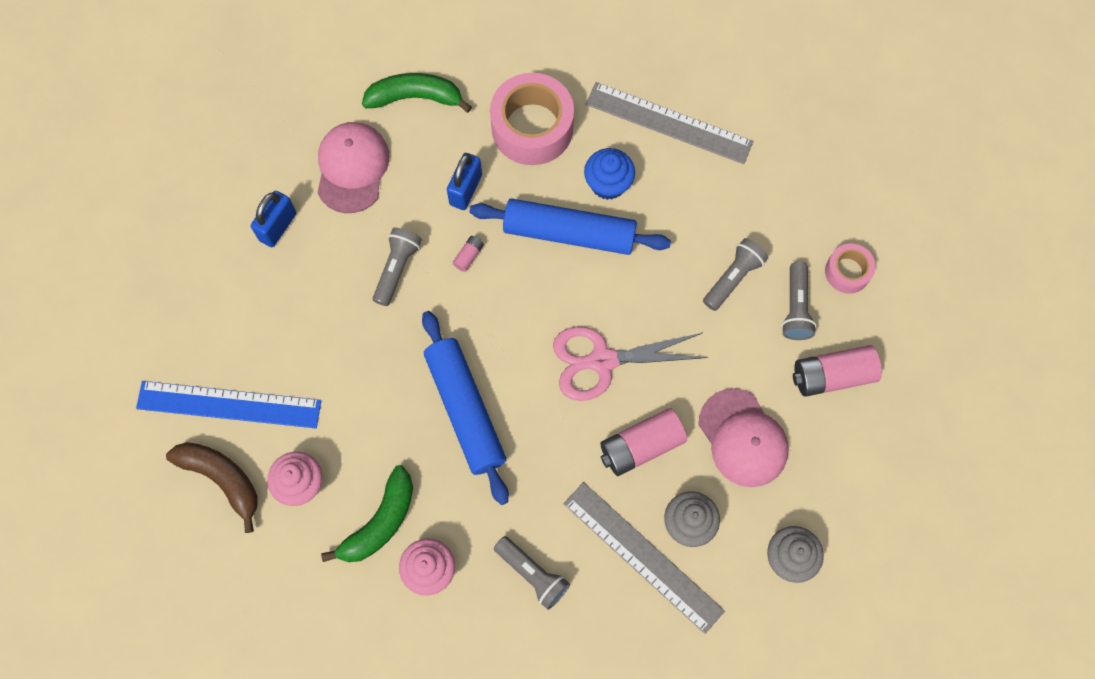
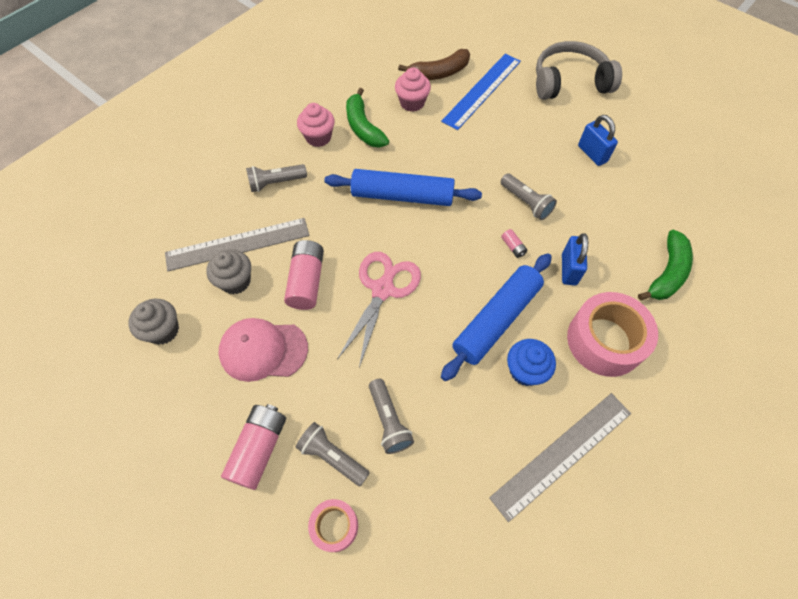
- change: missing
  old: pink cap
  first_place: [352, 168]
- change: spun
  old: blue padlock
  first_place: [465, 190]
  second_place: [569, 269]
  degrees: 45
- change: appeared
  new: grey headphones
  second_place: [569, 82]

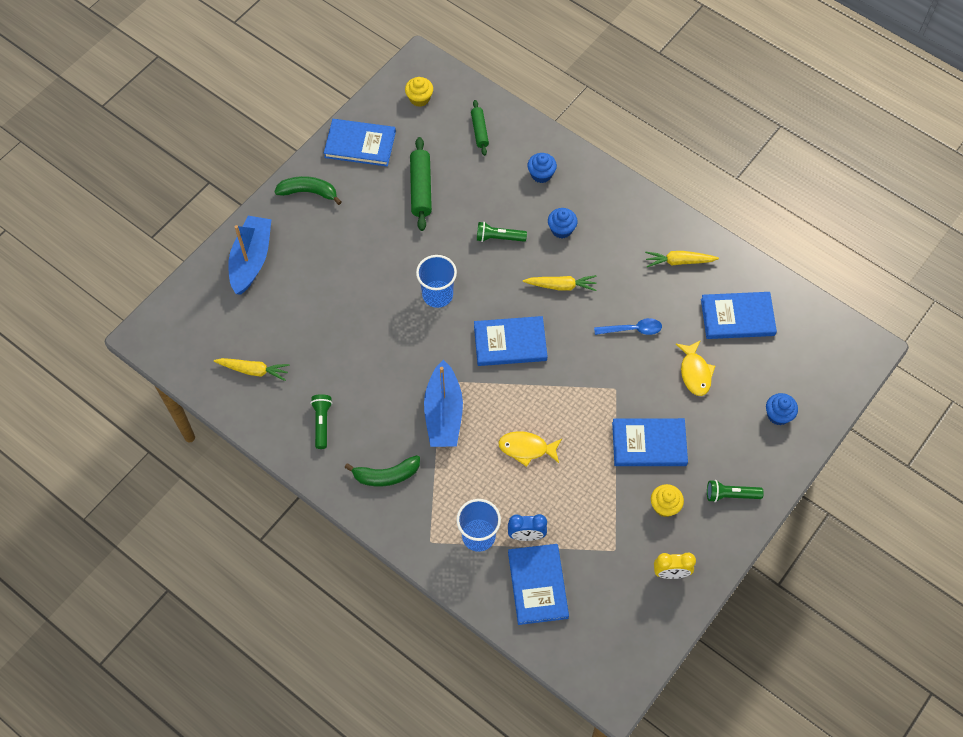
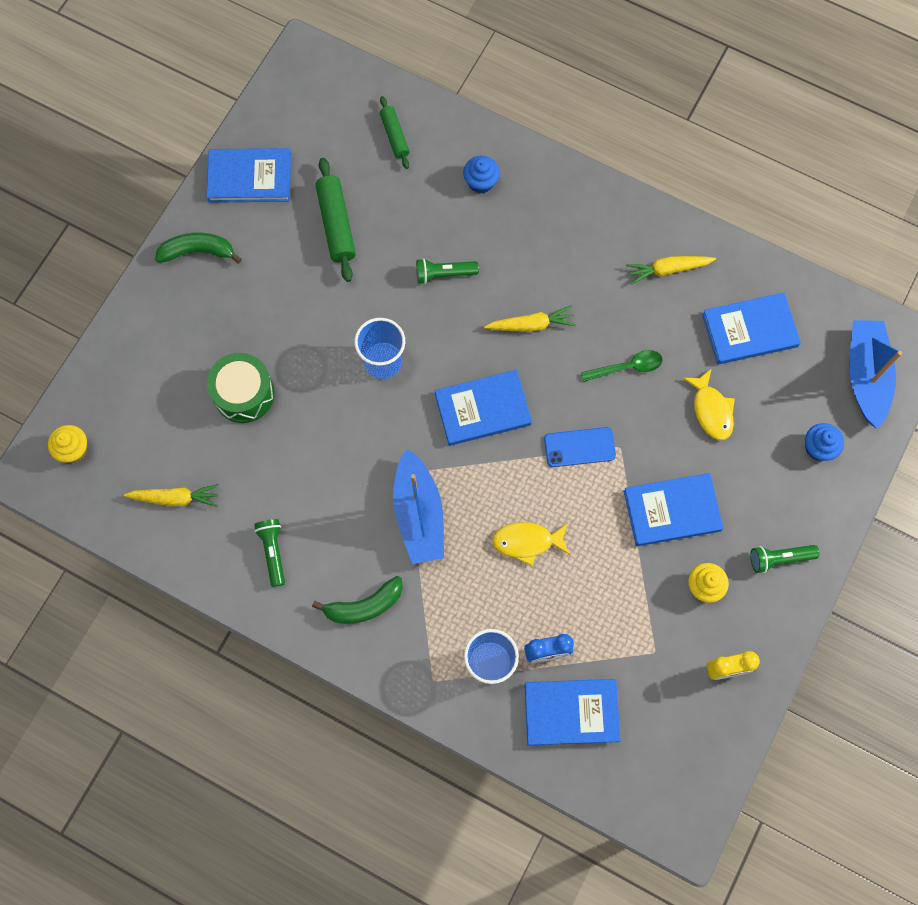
- change: relocated
  old: blue boat
  first_place: [251, 260]
  second_place: [865, 376]
- change: relocated
  old: yellow cupcake
  first_place: [419, 98]
  second_place: [73, 449]
- change: spun
  old: blue book
  first_place: [537, 585]
  second_place: [571, 712]
  degrees: -75
- change: missing
  old: blue cupcake
  first_place: [561, 229]
- change: colour
  old: blue spoon
  new: green spoon
  first_place: [632, 329]
  second_place: [627, 367]
- change: appeared
  new: green drum
  second_place: [244, 394]
- change: appeared
  new: blue phone
  second_place: [579, 447]

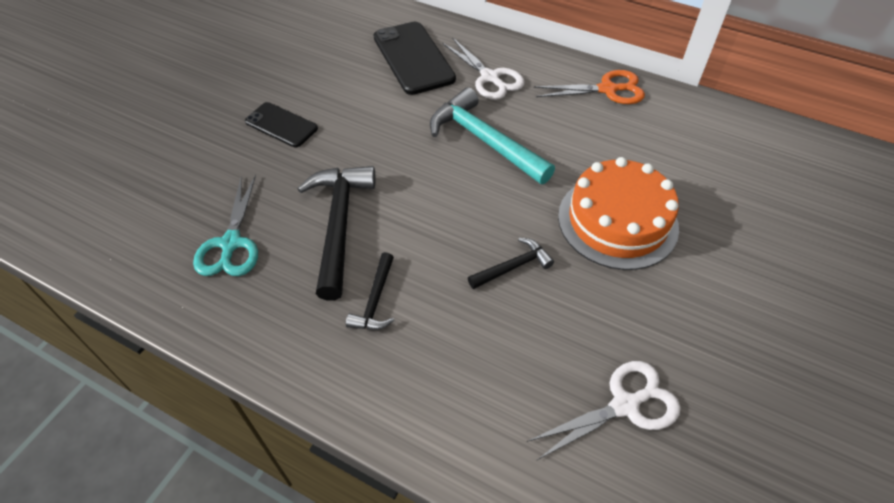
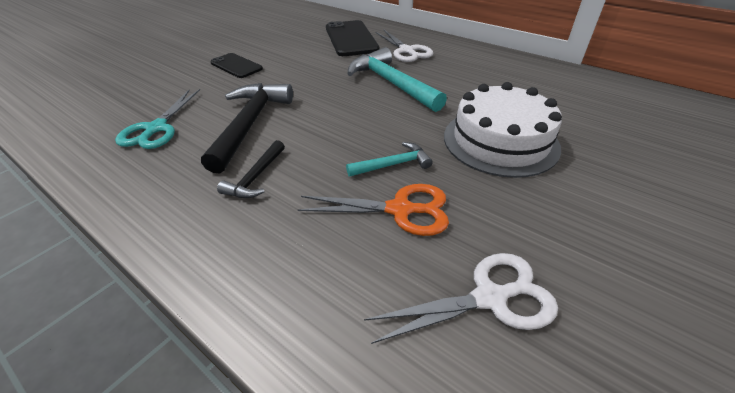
- change: colour
  old: black hammer
  new: turquoise hammer
  first_place: [513, 266]
  second_place: [393, 164]
- change: relocated
  old: orange scissors
  first_place: [607, 89]
  second_place: [400, 209]
- change: colour
  old: orange cake
  new: white cake
  first_place: [617, 221]
  second_place: [500, 141]

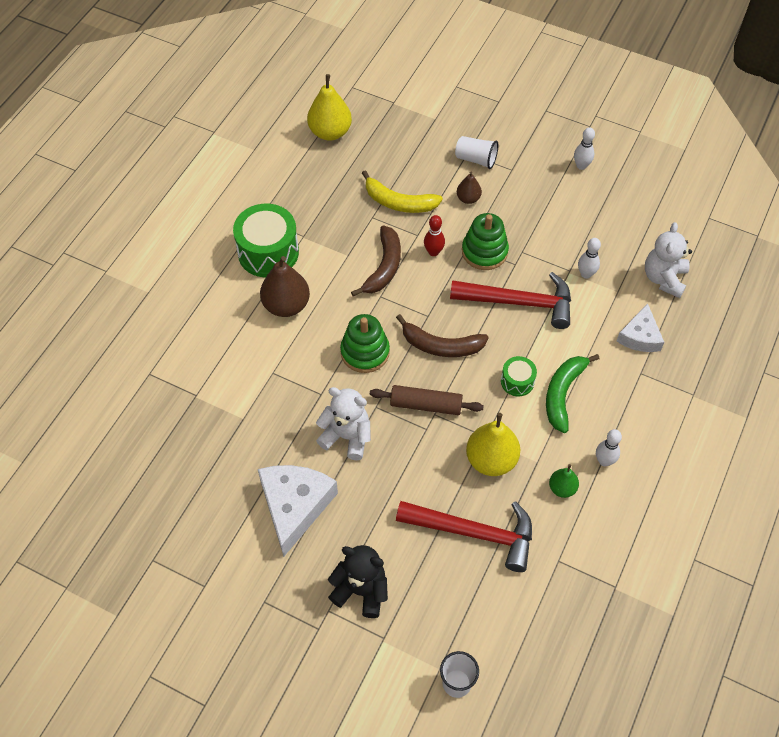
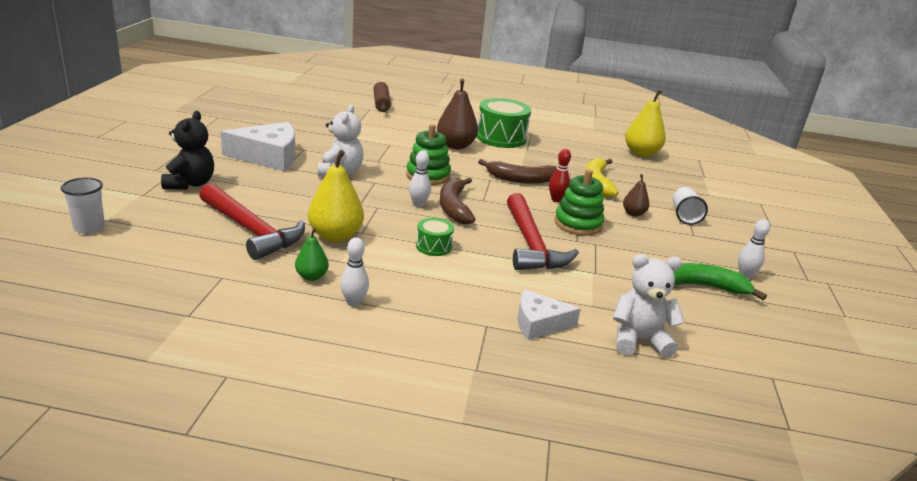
- change: relocated
  old: brown rolling pin
  first_place: [426, 405]
  second_place: [381, 103]
- change: spun
  old: red hammer
  first_place: [474, 533]
  second_place: [251, 230]
  degrees: -45
- change: relocated
  old: green banana
  first_place: [563, 394]
  second_place: [701, 286]
- change: relocated
  old: white bowling pin
  first_place: [586, 274]
  second_place: [418, 204]

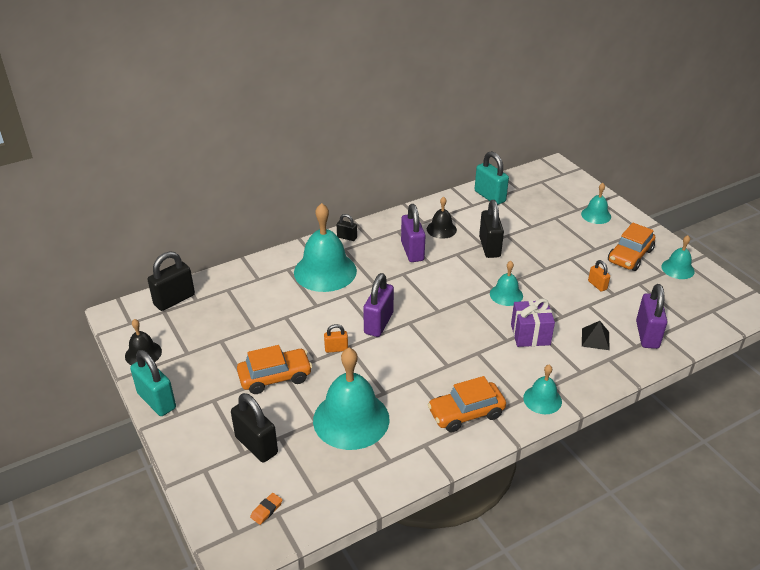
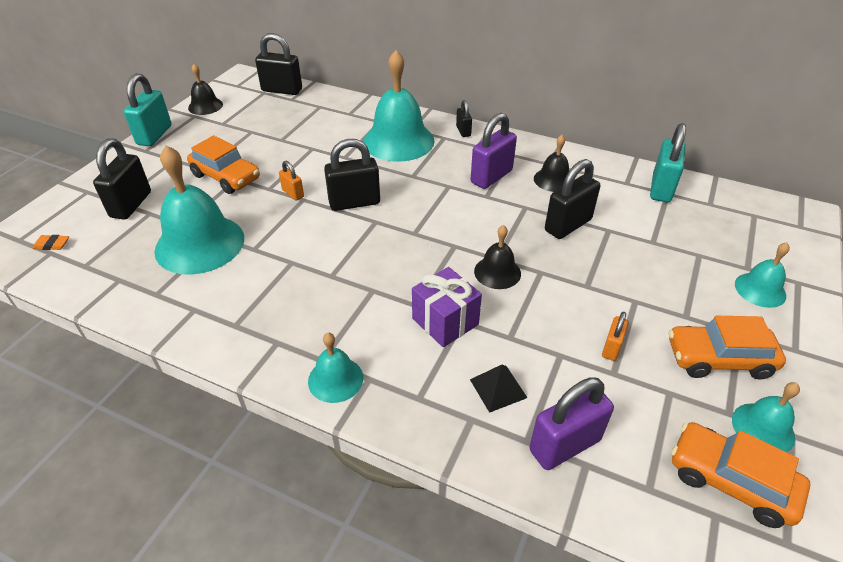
- change: colour
  old: purple padlock
  new: black padlock
  first_place: [378, 323]
  second_place: [354, 202]
- change: relocated
  old: orange car
  first_place: [466, 413]
  second_place: [730, 481]
- change: colour
  old: turquoise bell
  new: black bell
  first_place: [506, 294]
  second_place: [497, 272]

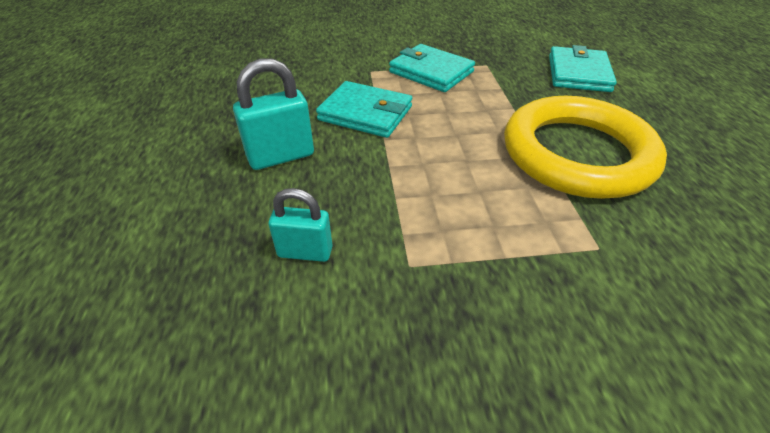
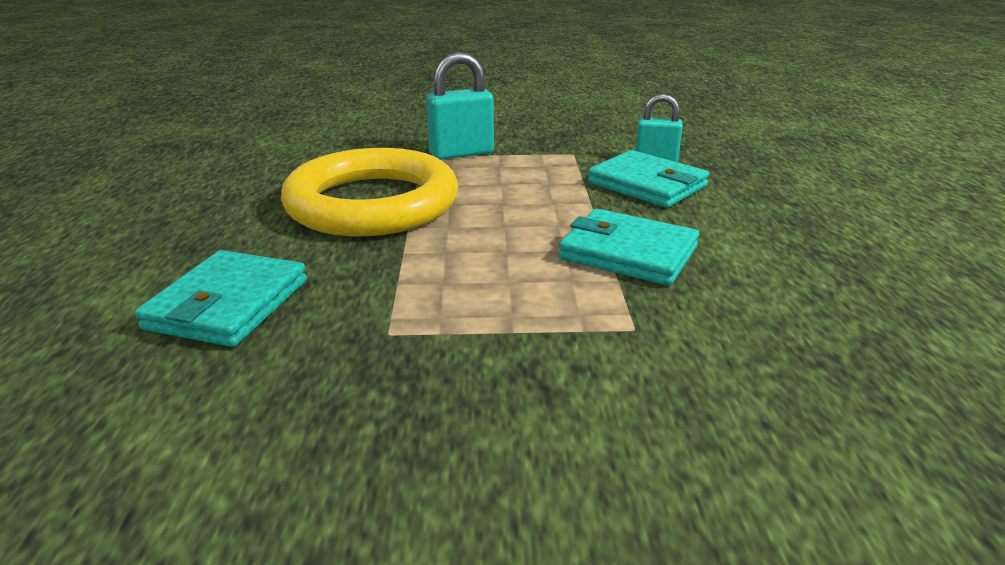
- change: relocated
  old: turquoise padlock
  first_place: [281, 156]
  second_place: [461, 153]
- change: relocated
  old: turquoise wallet
  first_place: [431, 72]
  second_place: [647, 184]

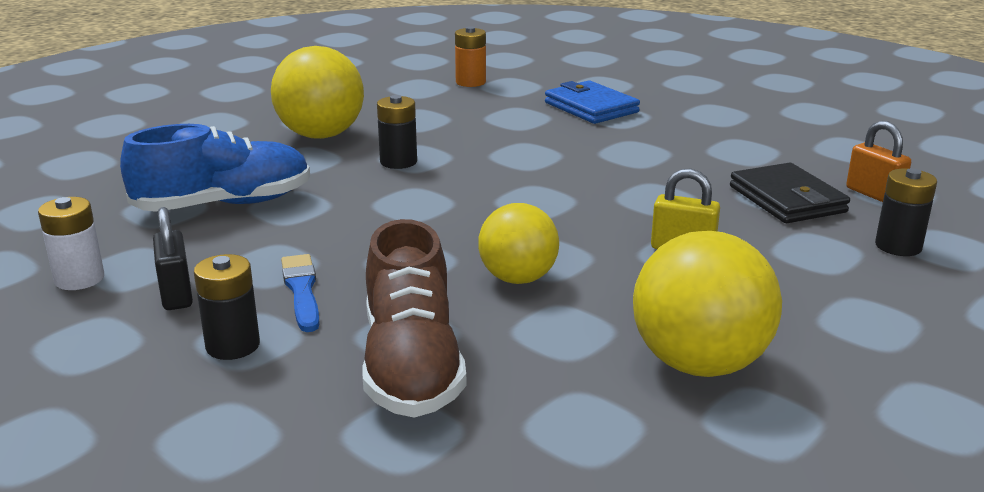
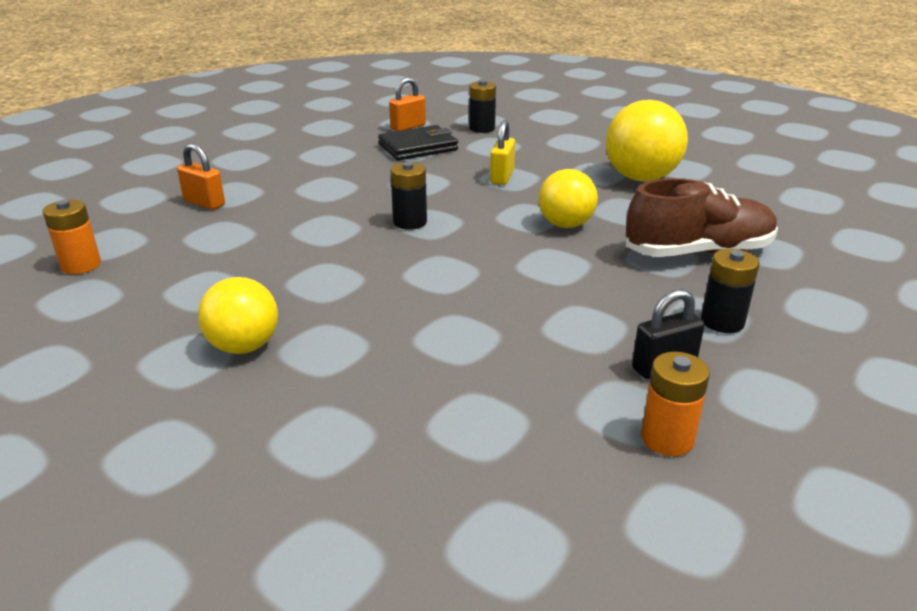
- change: colour
  old: white battery
  new: orange battery
  first_place: [79, 279]
  second_place: [667, 438]
- change: missing
  old: blue shoe
  first_place: [224, 204]
- change: size
  old: yellow ball
  first_place: [321, 135]
  second_place: [244, 346]
  factor: 0.65
- change: missing
  old: blue brush
  first_place: [302, 290]
- change: relocated
  old: black battery
  first_place: [398, 162]
  second_place: [410, 222]
- change: exchanged
  old: blue wallet
  new: orange padlock
  first_place: [591, 107]
  second_place: [204, 203]

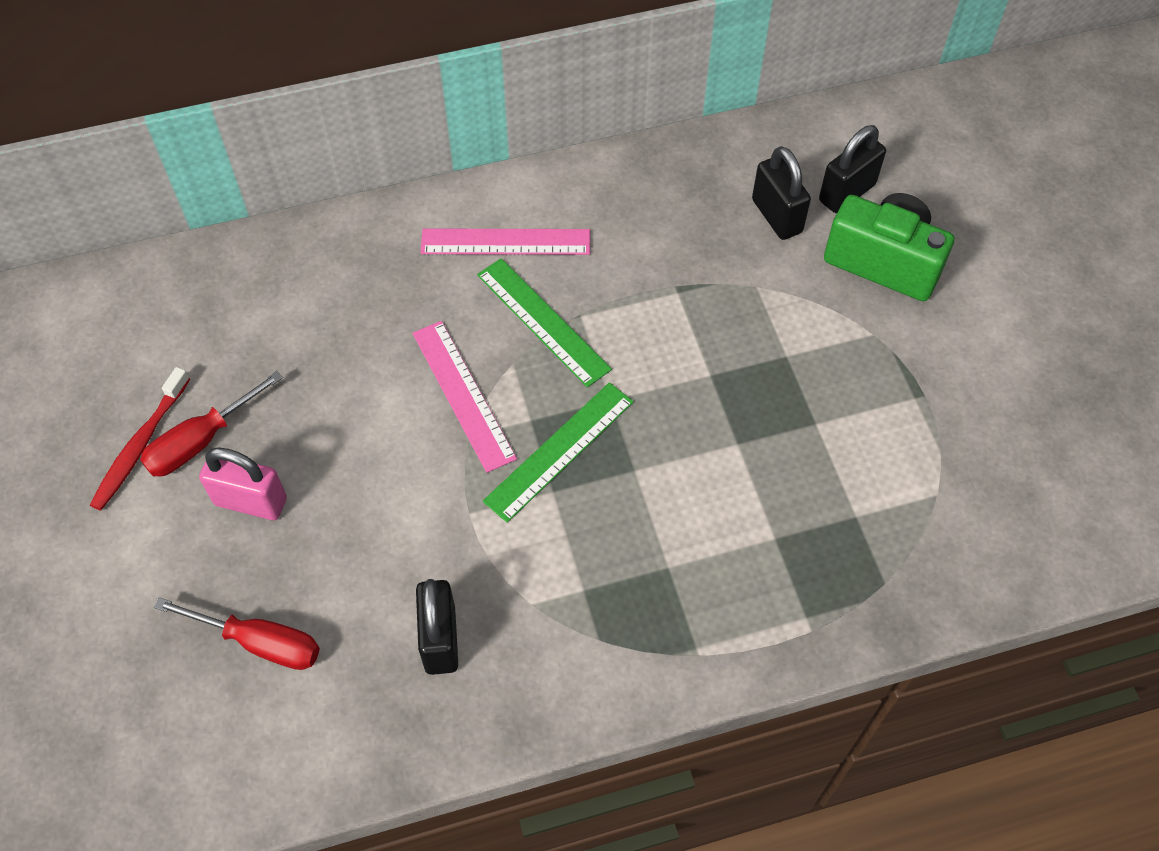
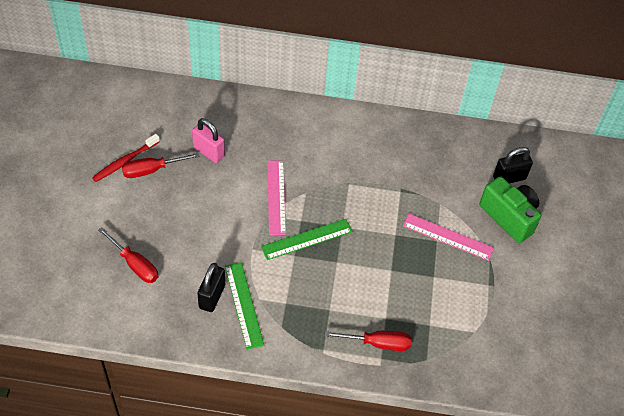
- change: relocated
  old: pink padlock
  first_place: [251, 501]
  second_place: [209, 152]
- change: relocated
  old: pink ruler
  first_place: [505, 242]
  second_place: [448, 236]
- change: relocated
  old: green ruler
  first_place: [543, 321]
  second_place: [244, 304]
- change: missing
  old: black padlock
  first_place: [777, 216]
- change: appeared
  new: red screwdriver
  second_place: [377, 343]

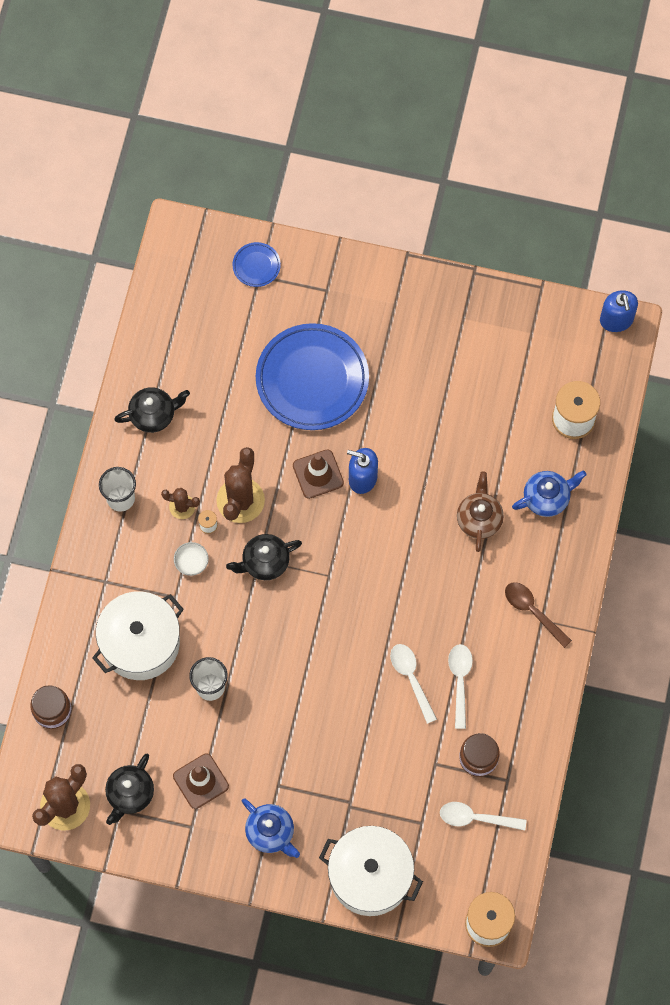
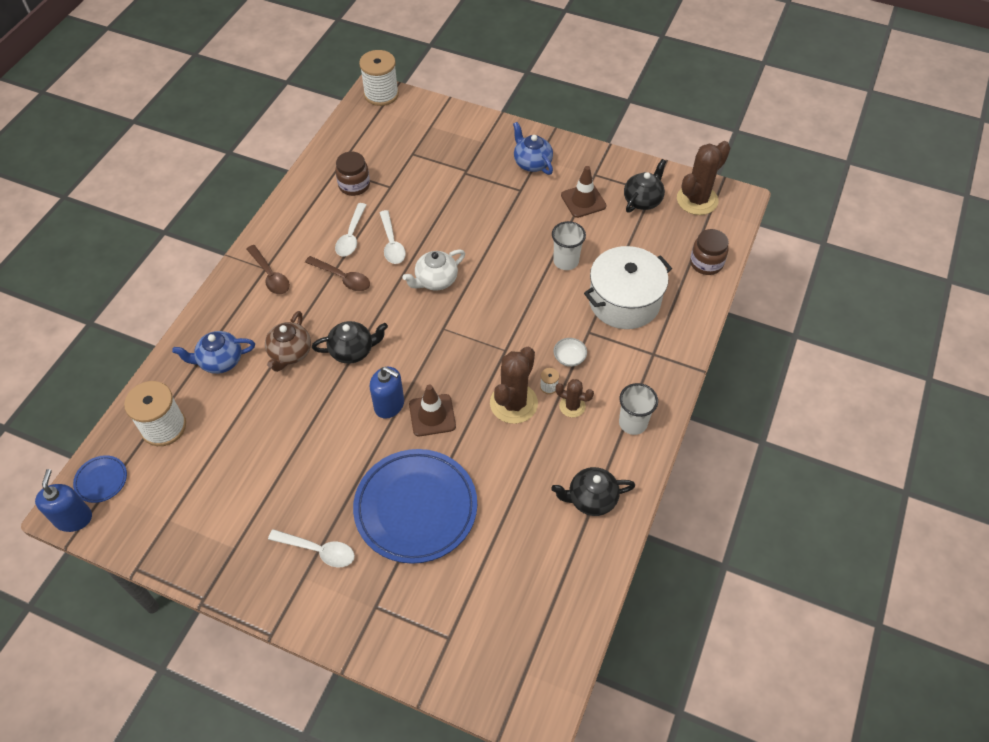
- change: relocated
  old: black teapot
  first_place: [264, 562]
  second_place: [352, 350]
- change: relocated
  old: blue plate
  first_place: [256, 266]
  second_place: [101, 480]
- change: missing
  old: white pot
  first_place: [370, 876]
- change: relocated
  old: white spoon
  first_place: [476, 818]
  second_place: [318, 550]
- change: appeared
  new: brown spoon
  second_place: [342, 278]
- change: appeared
  new: white teapot
  second_place: [435, 280]

